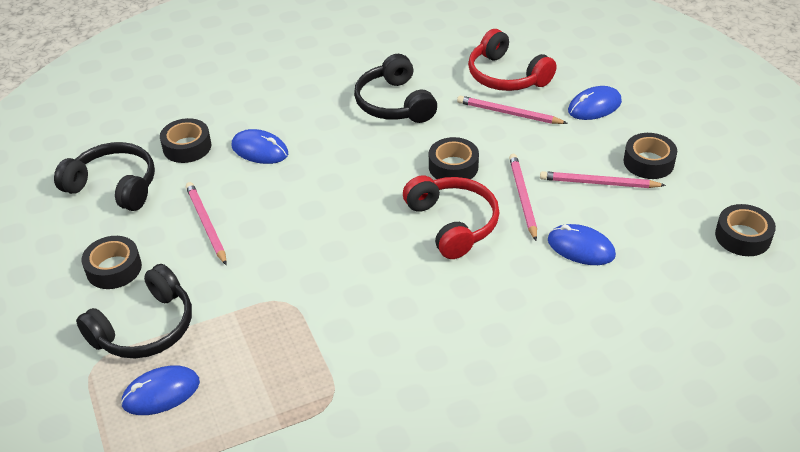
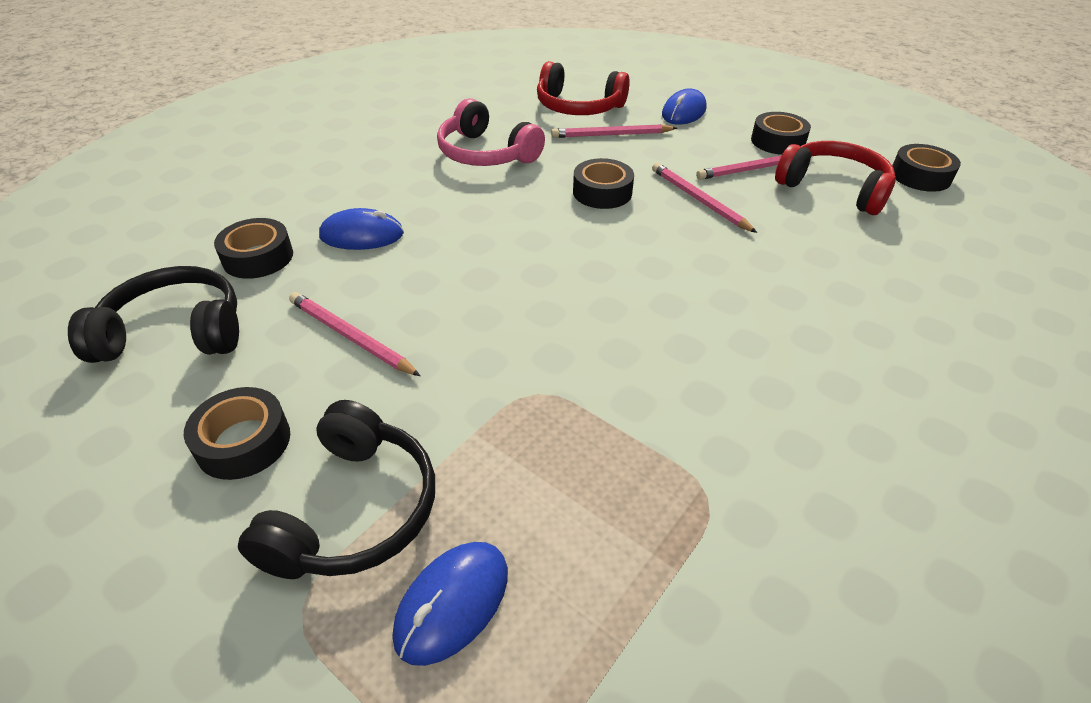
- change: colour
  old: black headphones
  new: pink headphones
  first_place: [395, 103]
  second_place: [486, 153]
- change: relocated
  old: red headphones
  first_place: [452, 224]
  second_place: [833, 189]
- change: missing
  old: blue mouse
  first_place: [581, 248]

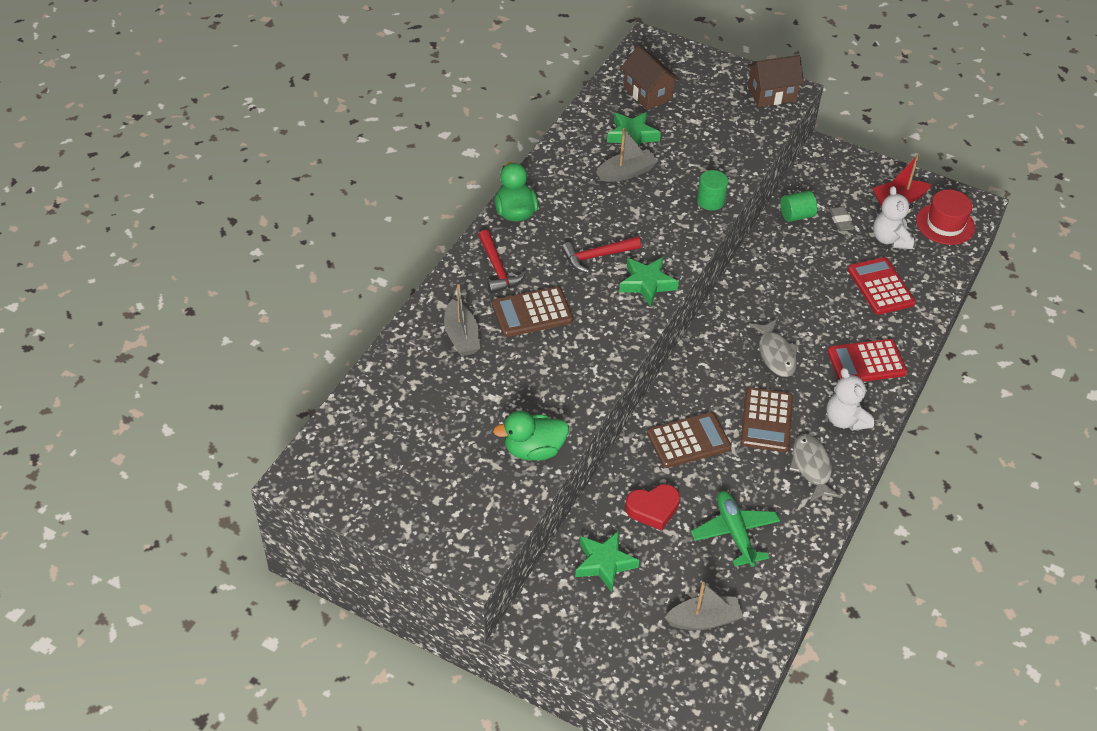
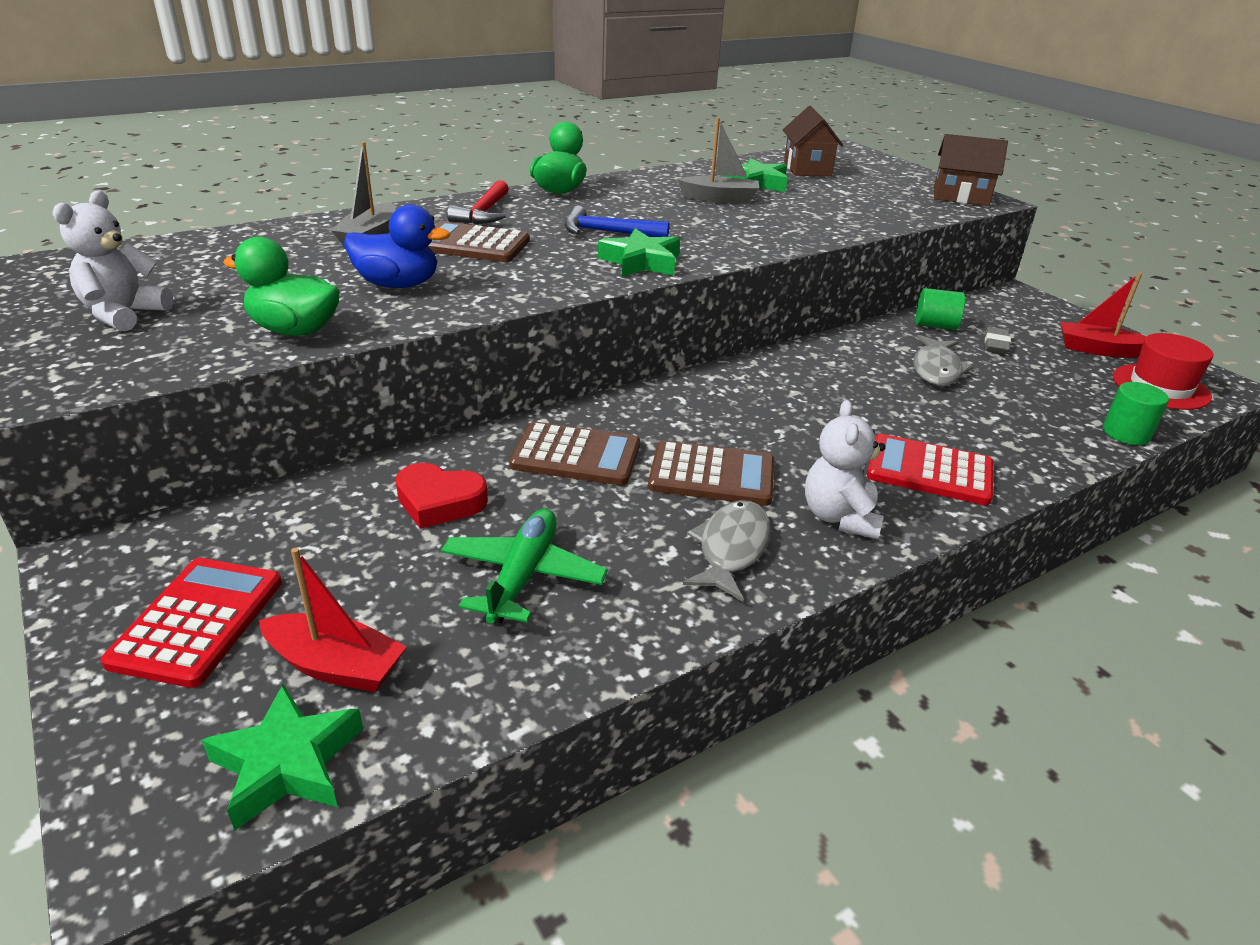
- change: colour
  old: red hammer
  new: blue hammer
  first_place: [597, 256]
  second_place: [608, 232]
- change: relocated
  old: green star
  first_place: [604, 563]
  second_place: [287, 764]
- change: colour
  old: grey boat
  new: red boat
  first_place: [704, 620]
  second_place: [335, 666]
- change: relocated
  old: green cylinder
  first_place: [710, 201]
  second_place: [1126, 433]
- change: spun
  old: brown calculator
  first_place: [766, 420]
  second_place: [712, 475]
  degrees: -120
- change: relocated
  old: grey fish
  first_place: [776, 354]
  second_place: [936, 369]
- change: relocated
  old: red calculator
  first_place: [880, 287]
  second_place: [198, 621]
- change: relocated
  old: white teddy bear
  first_place: [890, 239]
  second_place: [124, 314]
- change: appeared
  new: blue duck
  second_place: [398, 285]

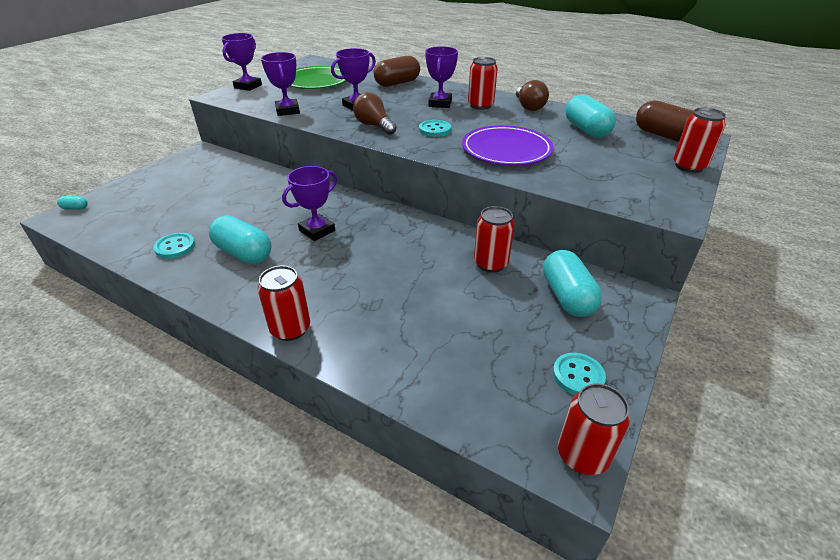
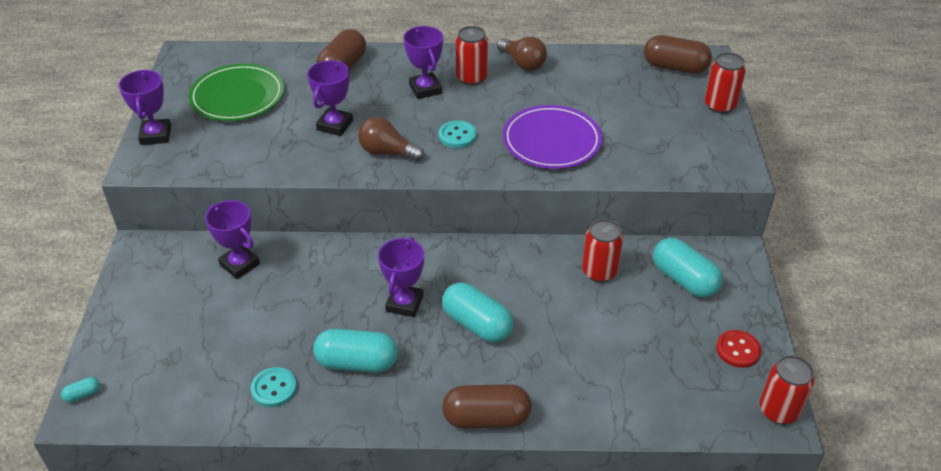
- change: exchanged
  old: red can
  new: brown capsule
  first_place: [290, 329]
  second_place: [486, 418]
- change: relocated
  old: purple trophy
  first_place: [287, 111]
  second_place: [240, 264]
- change: colour
  old: turquoise button
  new: red button
  first_place: [578, 375]
  second_place: [738, 350]
- change: relocated
  old: turquoise capsule
  first_place: [586, 130]
  second_place: [477, 324]

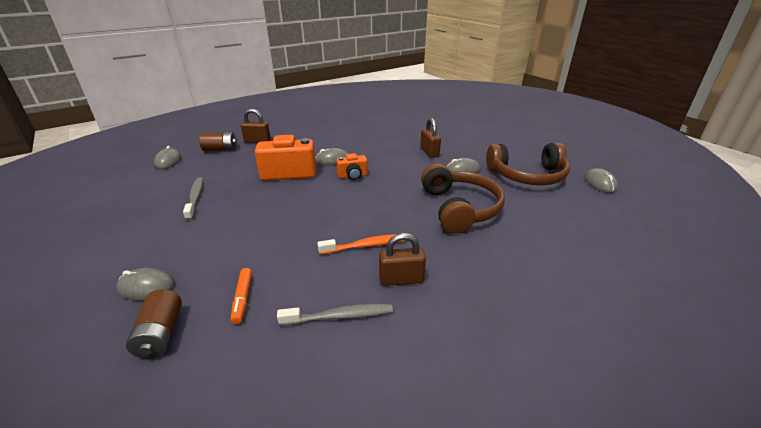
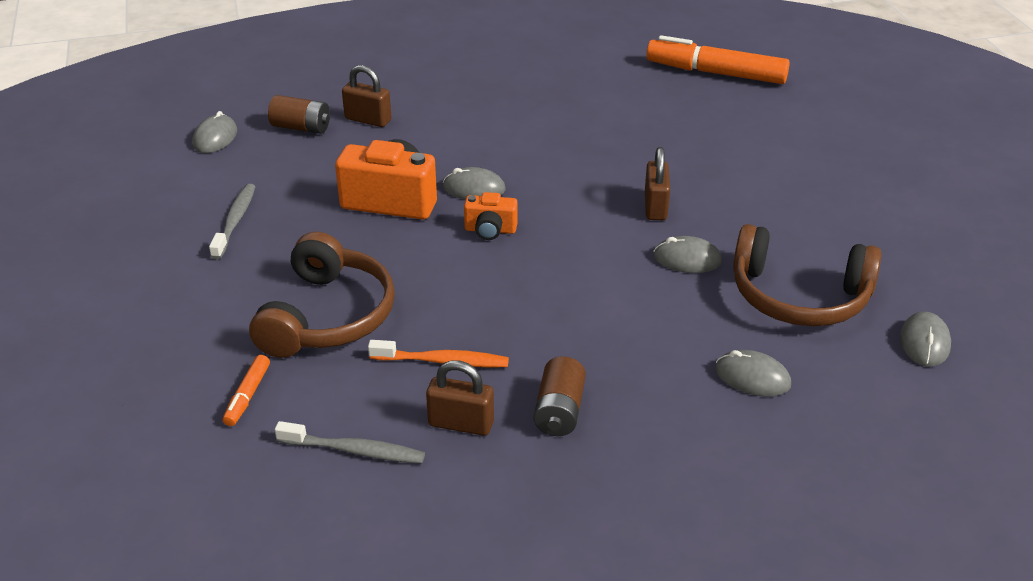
- change: relocated
  old: grey mouse
  first_place: [147, 287]
  second_place: [752, 377]
- change: relocated
  old: brown battery
  first_place: [161, 334]
  second_place: [559, 411]
- change: relocated
  old: brown headphones
  first_place: [460, 208]
  second_place: [328, 316]
- change: appeared
  new: orange marker
  second_place: [715, 73]

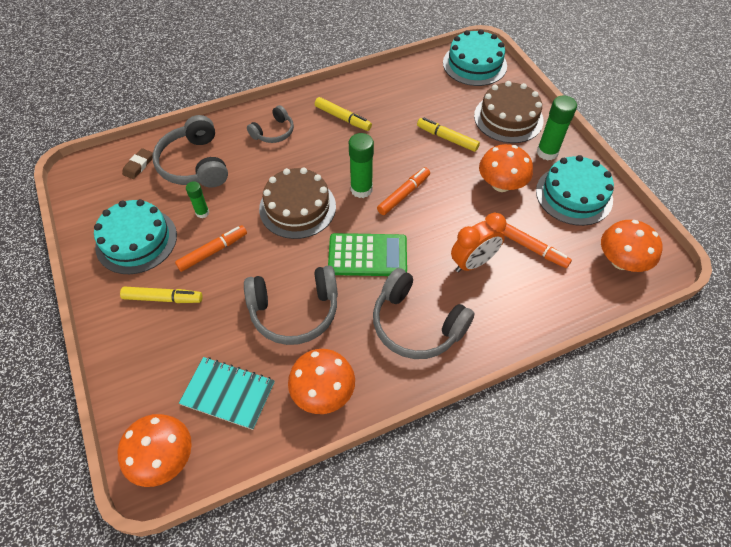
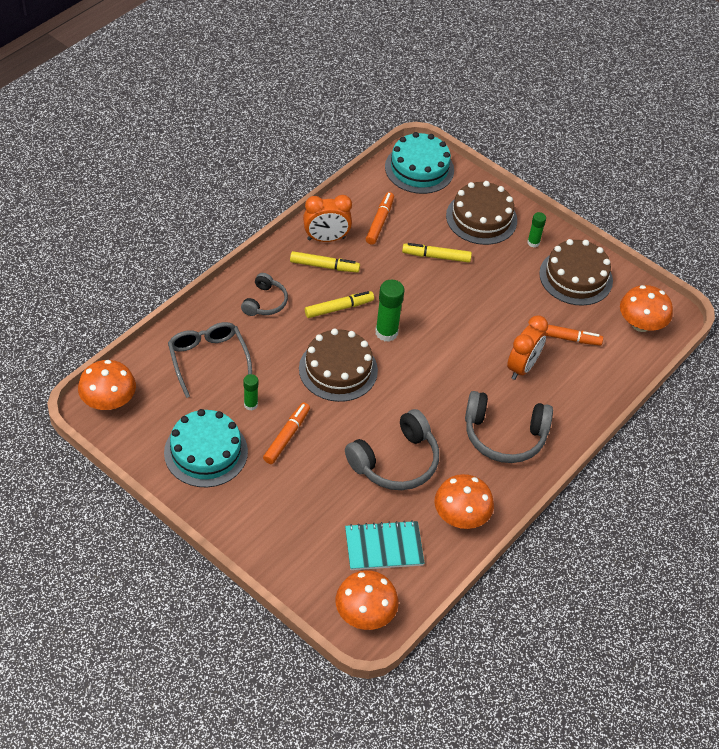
- change: relocated
  old: yellow marker
  first_place: [163, 298]
  second_place: [339, 308]
- change: missing
  old: brown eraser
  first_place: [138, 165]
- change: exchanged
  old: grey headphones
  new: grey glasses
  first_place: [195, 164]
  second_place: [208, 360]
- change: missing
  old: green calculator
  first_place: [367, 255]
- change: relocated
  old: orange marker
  first_place: [403, 194]
  second_place: [379, 222]
- change: relocated
  old: orange mushroom
  first_place: [501, 184]
  second_place: [109, 401]
- change: size
  old: green glue stick
  first_place: [547, 152]
  second_place: [533, 242]
  factor: 0.59
- change: colour
  old: turquoise cake
  new: brown cake
  first_place: [574, 195]
  second_place: [576, 277]
- change: appeared
  new: orange clock
  second_place: [326, 239]

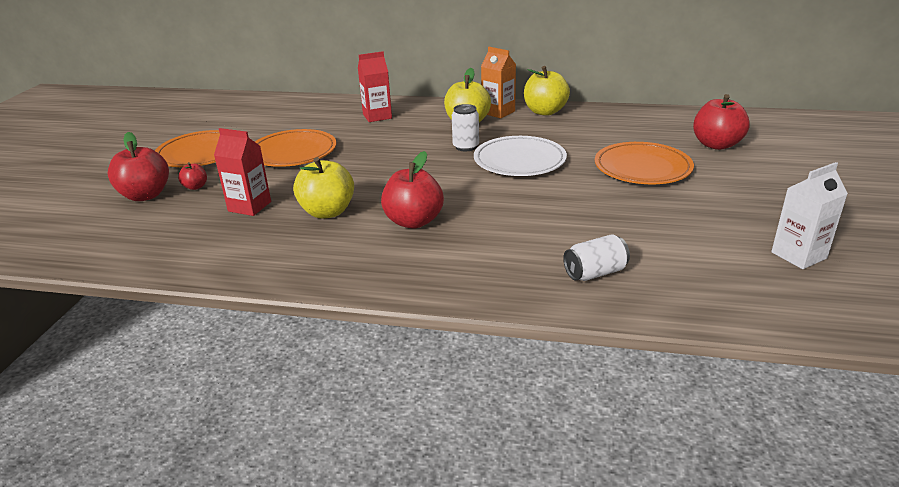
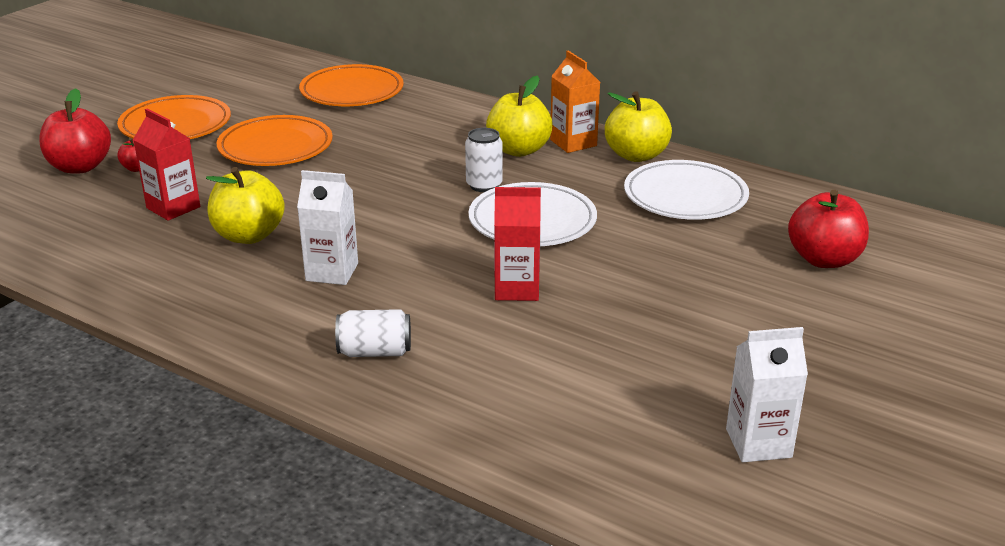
- change: relocated
  old: red carton
  first_place: [377, 116]
  second_place: [517, 289]
- change: exchanged
  old: red apple
  new: white carton
  first_place: [413, 221]
  second_place: [332, 272]
- change: relocated
  old: white can
  first_place: [595, 273]
  second_place: [375, 352]
- change: relocated
  old: orange plate
  first_place: [642, 168]
  second_place: [352, 91]
- change: appeared
  new: white plate
  second_place: [685, 196]

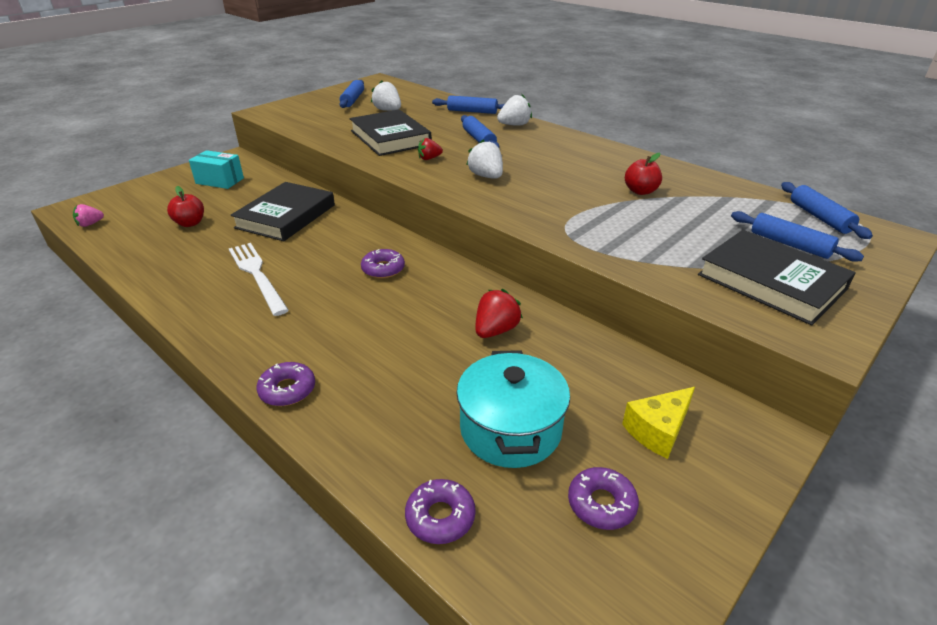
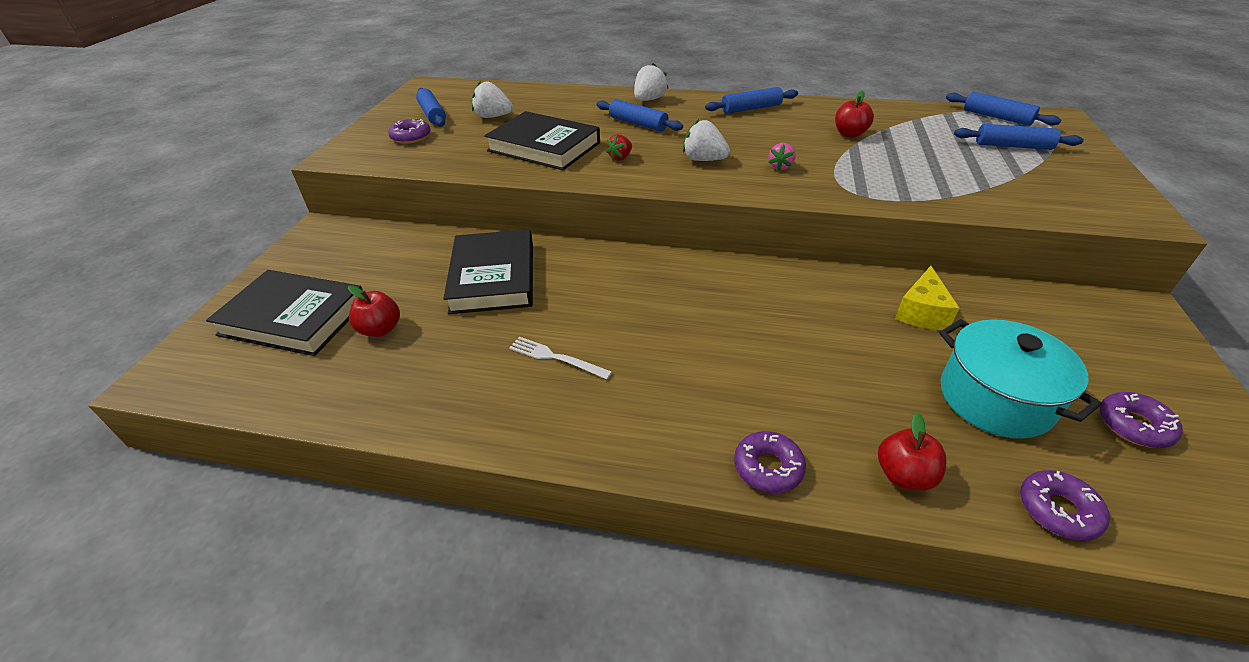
- change: relocated
  old: pink strawberry
  first_place: [90, 224]
  second_place: [780, 167]
- change: missing
  old: turquoise box
  first_place: [220, 181]
- change: size
  old: white fork
  first_place: [257, 275]
  second_place: [556, 358]
  factor: 0.6
- change: relocated
  old: purple donut
  first_place: [383, 269]
  second_place: [411, 137]
- change: relocated
  old: blue rolling pin
  first_place: [472, 111]
  second_place: [751, 108]
- change: missing
  old: red strawberry
  first_place: [496, 330]
- change: relocated
  old: yellow cheese
  first_place: [658, 430]
  second_place: [921, 312]
- change: relocated
  old: black book
  first_place: [771, 282]
  second_place: [294, 318]
- change: appeared
  new: red apple
  second_place: [903, 475]

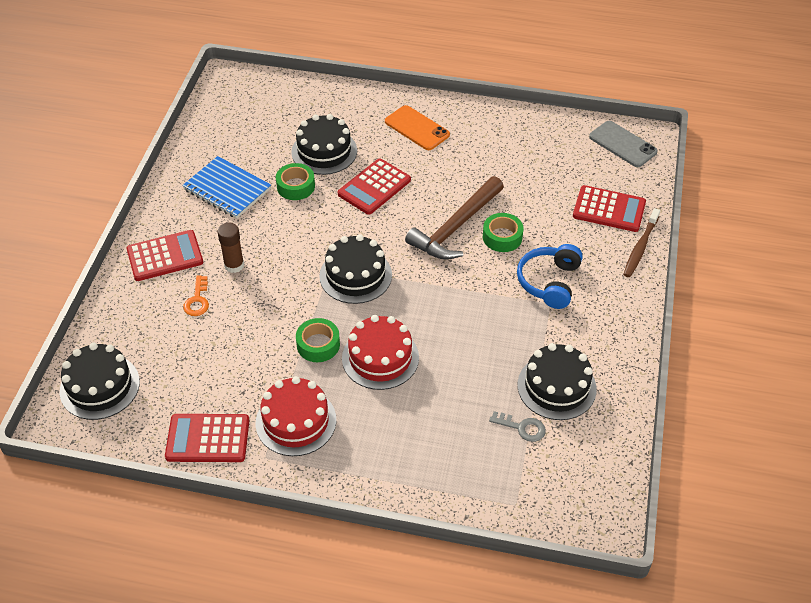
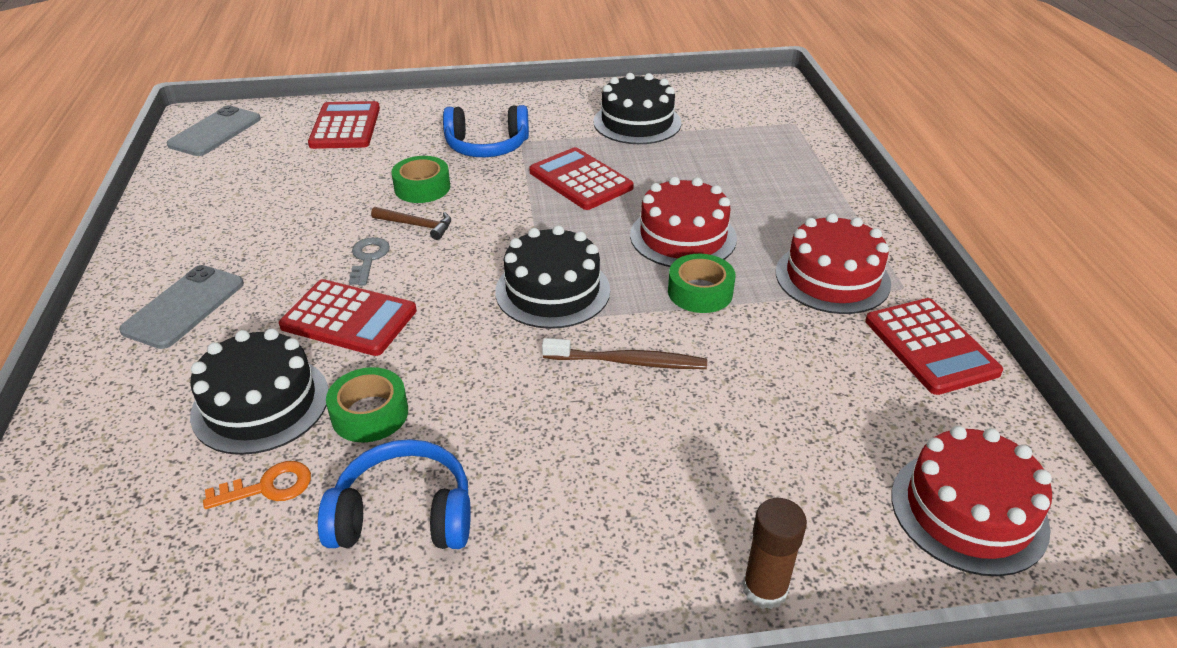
- change: colour
  old: black cake
  new: red cake
  first_place: [100, 386]
  second_place: [968, 511]
- change: relocated
  old: red calculator
  first_place: [165, 256]
  second_place: [580, 180]
- change: exchanged
  old: blue notebook
  new: blue headphones
  first_place: [227, 189]
  second_place: [404, 515]
- change: relocated
  old: orange key
  first_place: [197, 300]
  second_place: [268, 487]
- change: relocated
  old: brown glue stick
  first_place: [234, 265]
  second_place: [764, 589]
- change: colour
  old: orange phone
  new: grey phone
  first_place: [417, 128]
  second_place: [184, 307]
- change: size
  old: brown hammer
  first_place: [455, 227]
  second_place: [417, 225]
  factor: 0.46
- change: relocated
  old: grey key
  first_place: [522, 428]
  second_place: [368, 258]
- change: relocated
  old: brown toothbrush
  first_place: [640, 247]
  second_place: [628, 362]

